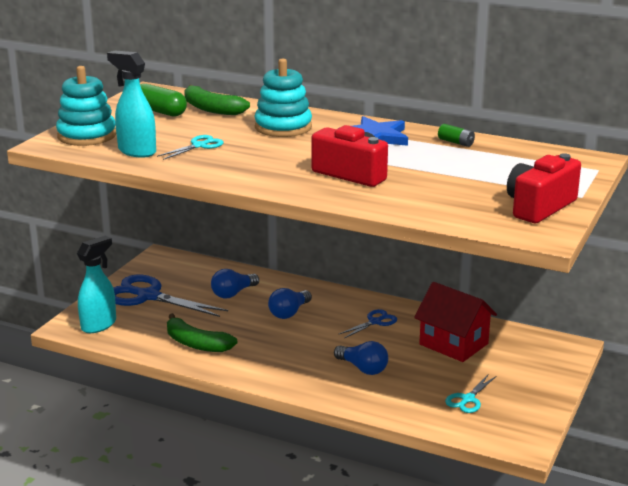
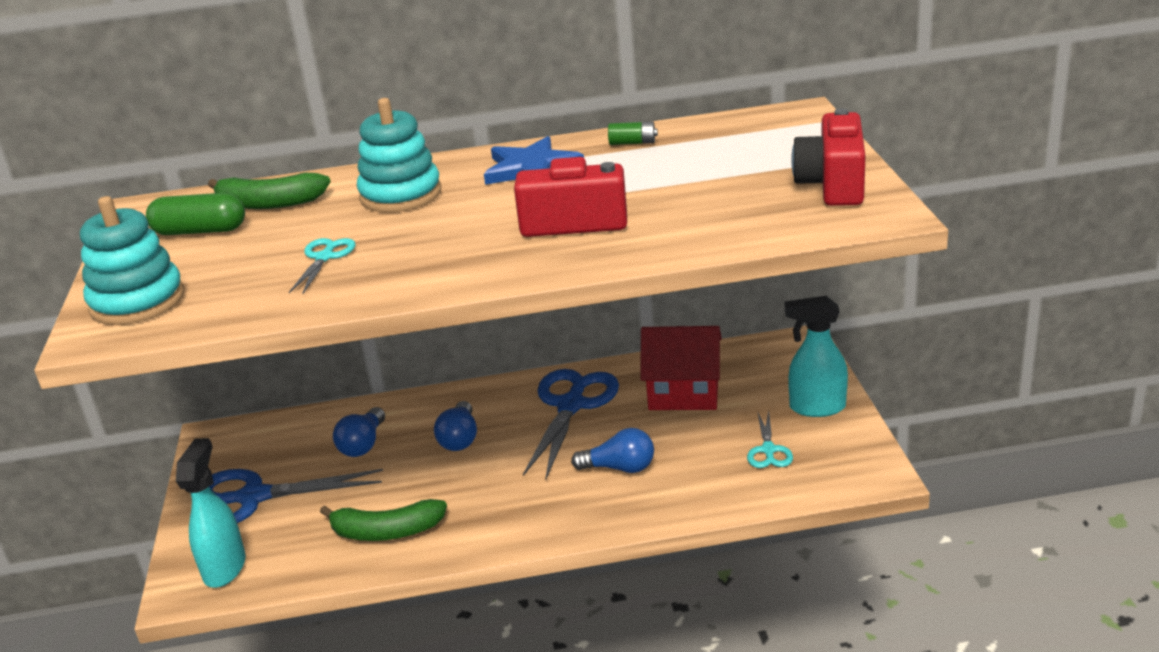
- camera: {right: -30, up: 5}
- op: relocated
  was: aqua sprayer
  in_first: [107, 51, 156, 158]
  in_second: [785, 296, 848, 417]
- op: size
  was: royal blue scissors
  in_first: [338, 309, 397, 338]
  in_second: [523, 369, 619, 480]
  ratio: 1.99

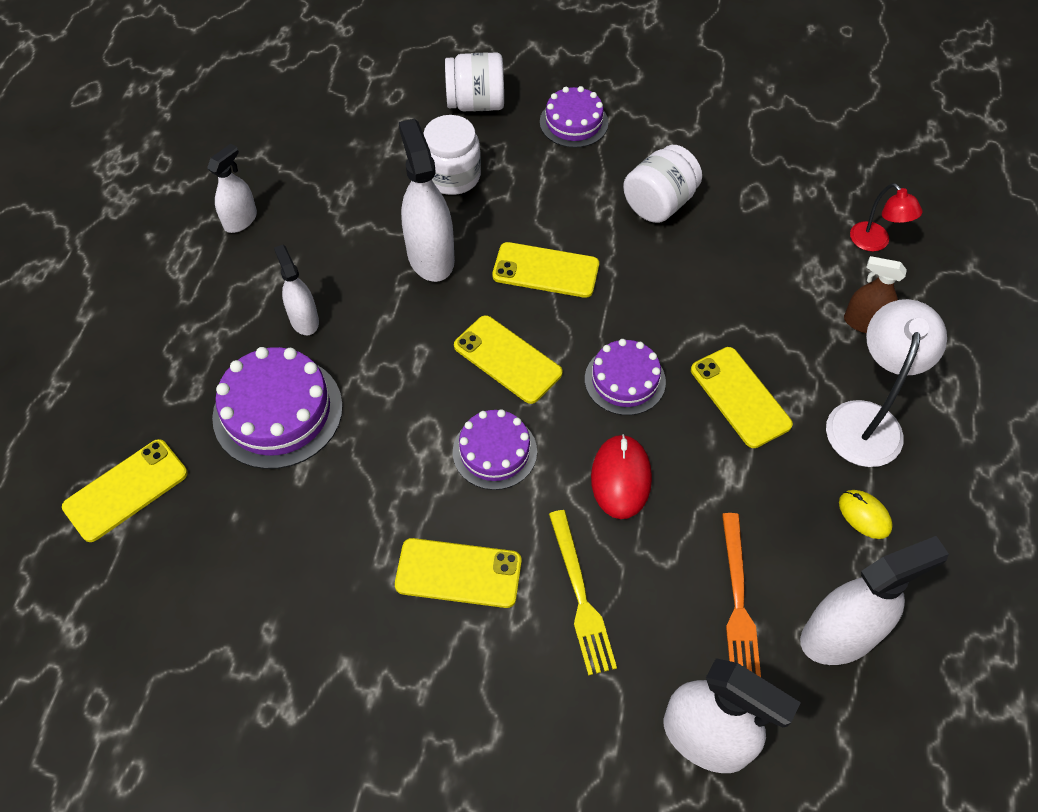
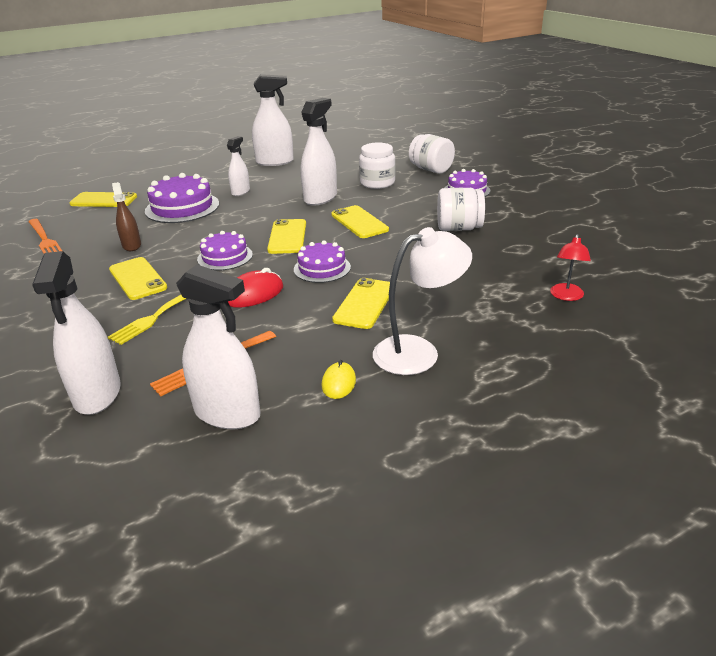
- camera: {right: 50, up: -25}
- op: size
  was: snow-white sprayer
  in_first: [207, 144, 257, 233]
  in_second: [252, 74, 294, 166]
  ratio: 1.71
- op: relocated
  was: russet sprayer
  in_first: [844, 256, 907, 333]
  in_second: [112, 182, 141, 251]
- op: appeared
  now: orange-coloured fork
  in_second: [28, 219, 62, 254]

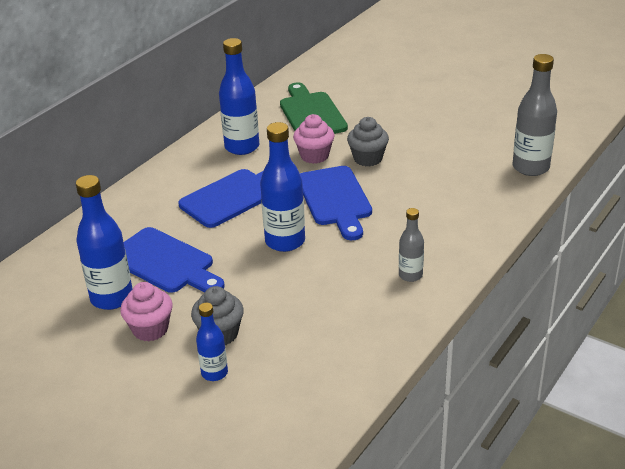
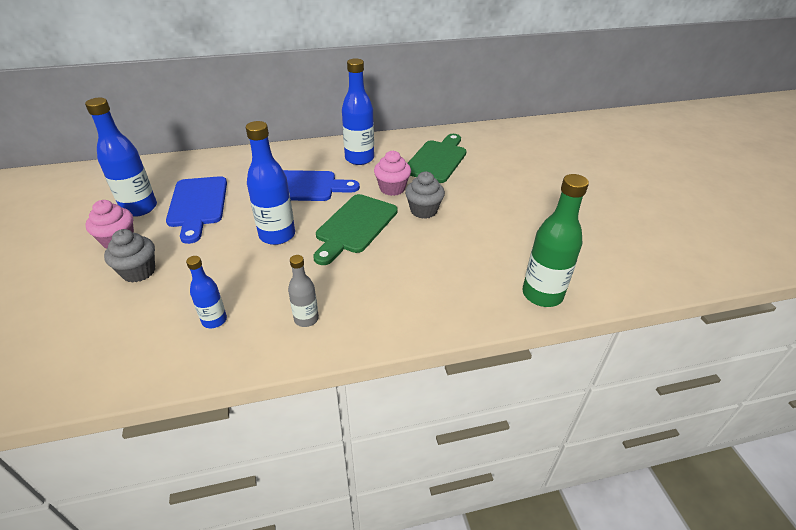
- camera: {right: 40, up: 5}
- op: colour
  was: gray drink bottle
  now: green drink bottle
  in_first: [512, 54, 557, 176]
  in_second: [522, 174, 589, 307]
- op: colour
  was: royal blue chopping board
  now: green chopping board
  in_first: [300, 166, 372, 240]
  in_second: [313, 194, 398, 265]
- op: relocated
  was: royal blue drink bottle
  in_first: [196, 303, 228, 381]
  in_second: [186, 256, 227, 328]

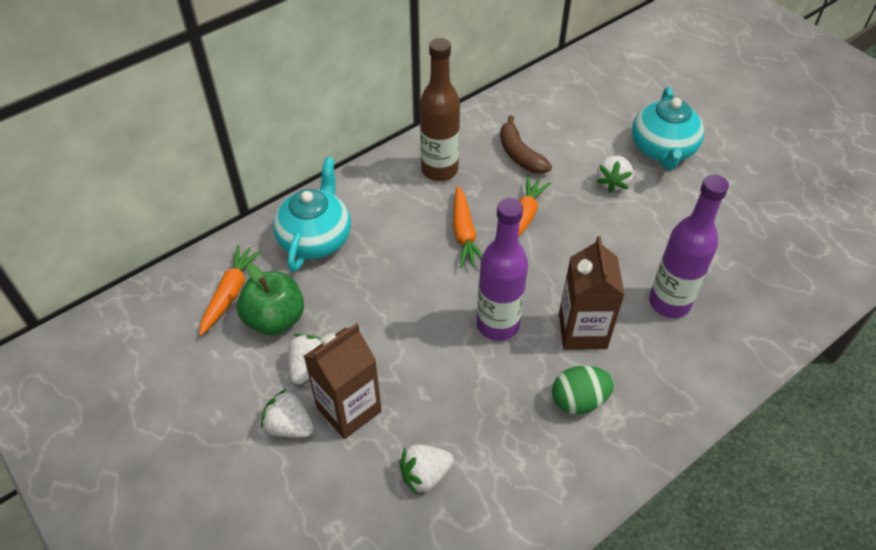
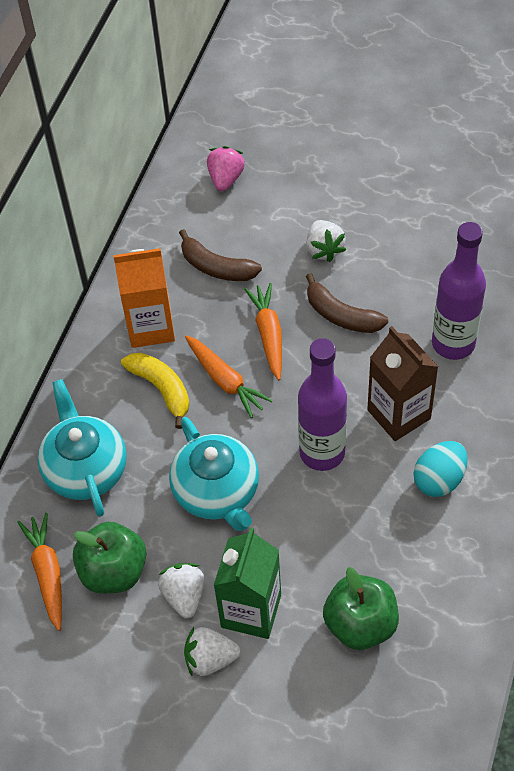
- camera: {right: -30, up: 5}
- op: exchanged
  was: russet drink bottle
  now: orange-coloured milk carton
  in_first: [420, 38, 460, 181]
  in_second: [113, 248, 175, 348]
- op: relocated
  was: aqua tea pot
  in_first: [632, 87, 704, 170]
  in_second: [169, 417, 259, 531]
- op: colour
  was: russet milk carton
  now: green milk carton
  in_first: [304, 323, 382, 439]
  in_second: [213, 528, 281, 639]
- op: colour
  was: green egg shape
  now: aqua egg shape
  in_first: [552, 366, 614, 414]
  in_second: [414, 441, 468, 497]
- op: exchanged
  was: snow-white strawberry
  now: green apple fruit
  in_first: [399, 444, 454, 495]
  in_second: [323, 567, 399, 650]
- op: appeared
  now: pink strawberry
  in_second: [207, 146, 245, 191]
- op: appeared
  now: russet banana fruit
  in_second: [306, 273, 388, 333]
- op: appeared
  now: yellow banana fruit
  in_second: [121, 353, 189, 429]

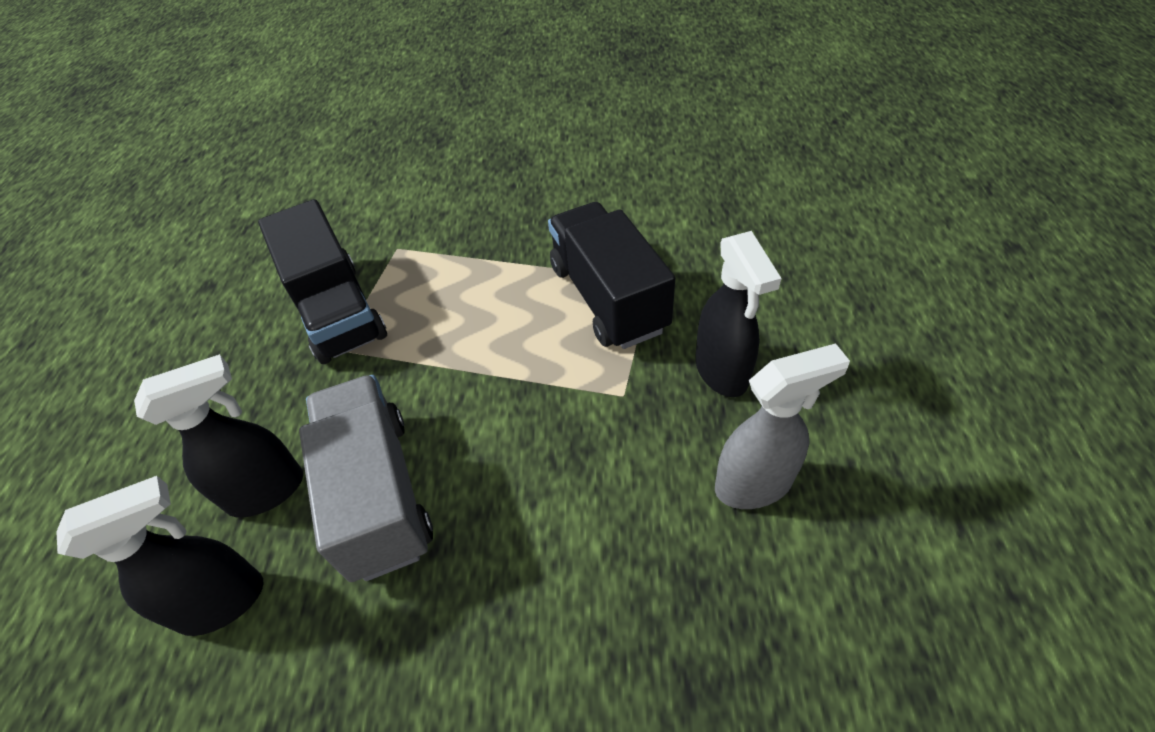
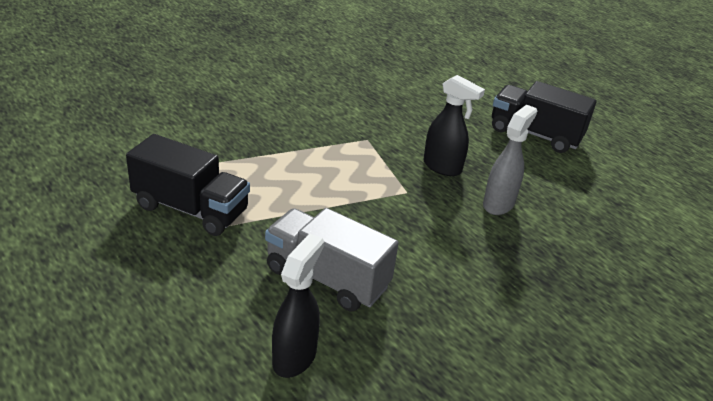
- camera: {right: -45, up: -15}
- op: relocated
  was: ebony toy truck
  in_first: [548, 202, 675, 349]
  in_second: [492, 81, 597, 153]
- op: missing
  was: ebony sprayer
  in_first: [134, 354, 303, 518]

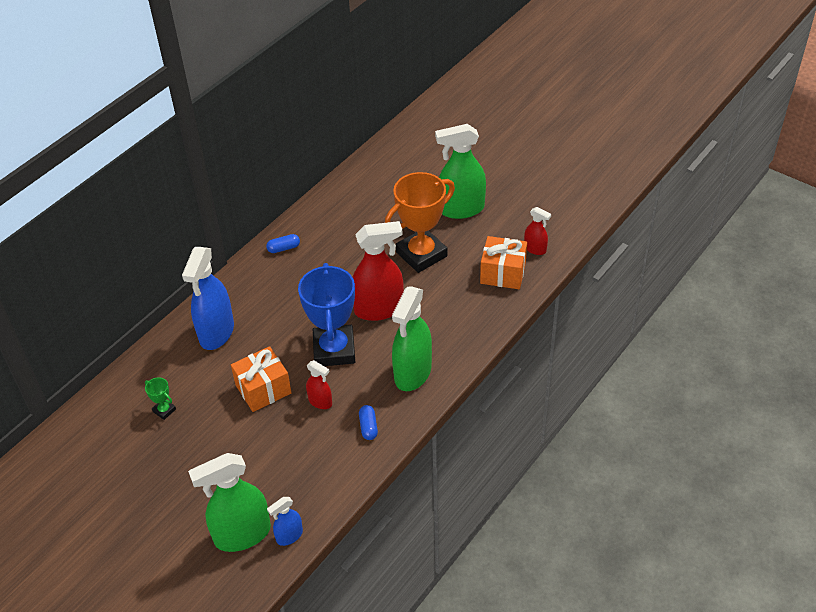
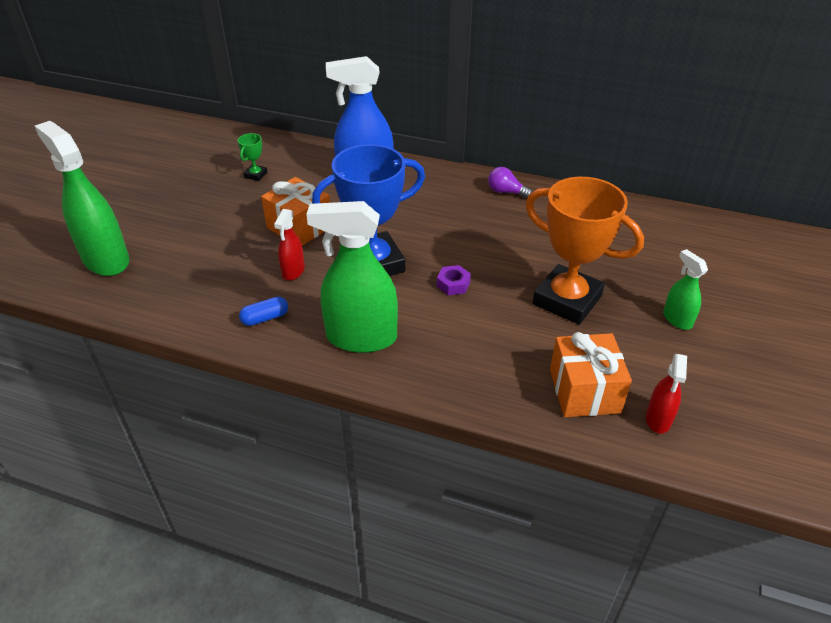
- camera: {right: 70, up: -5}
- op: size
  was: green sprayer
  in_first: [435, 124, 486, 219]
  in_second: [663, 249, 708, 330]
  ratio: 0.5
- op: exchanged
  was: crimson sprayer
  now: violet hex nut
  in_first: [353, 221, 404, 321]
  in_second: [437, 265, 471, 295]
- op: exchanged
  was: royal blue capsule
  now: violet lightbulb
  in_first: [266, 234, 300, 253]
  in_second: [488, 167, 533, 198]
- op: missing
  was: royal blue sprayer
  in_first: [267, 497, 303, 546]

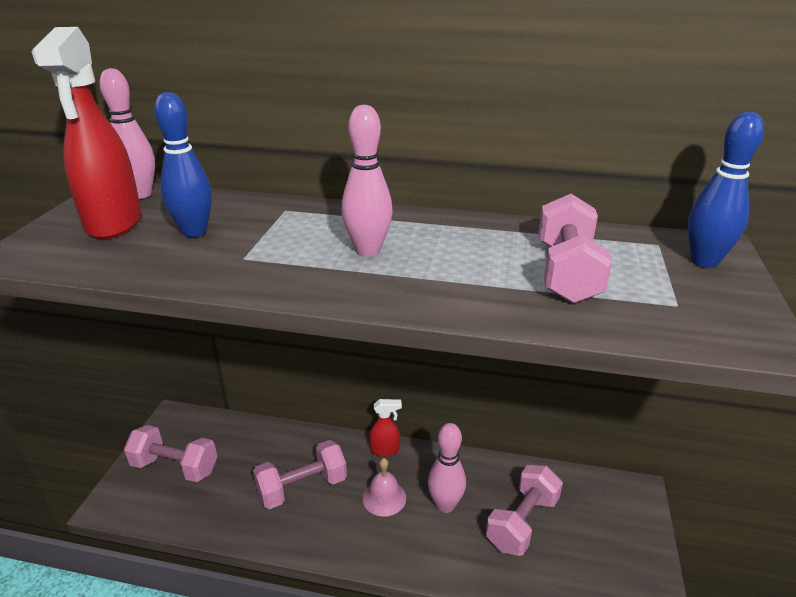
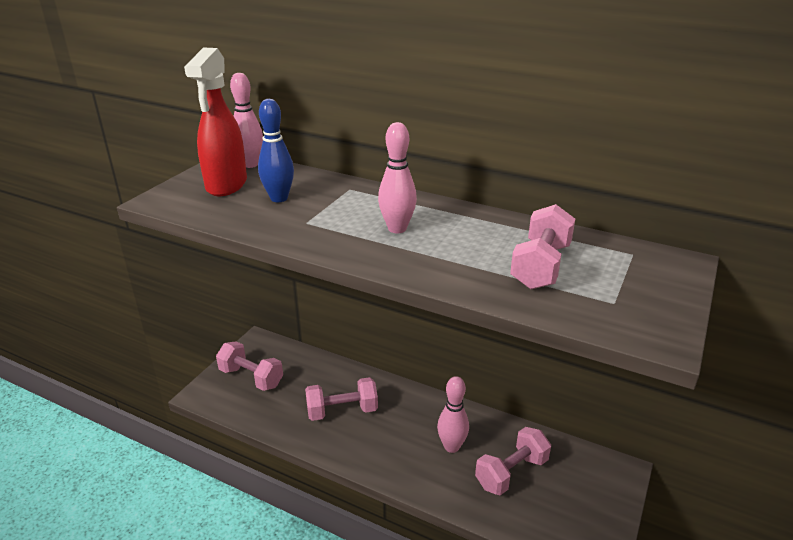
- camera: {right: 15, up: 0}
- op: missing
  was: royal blue skittle
  in_first: [688, 112, 764, 268]
- op: missing
  was: crimson sprayer
  in_first: [369, 399, 402, 457]
- op: missing
  was: pink school bell
  in_first: [363, 458, 406, 516]

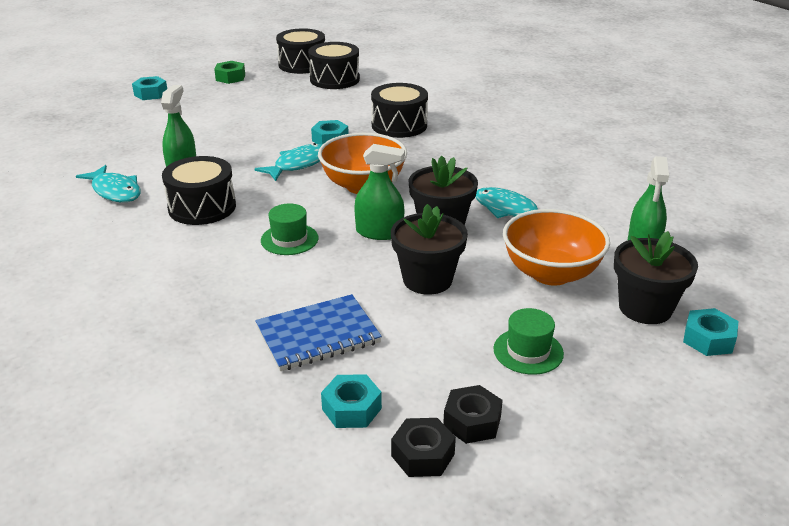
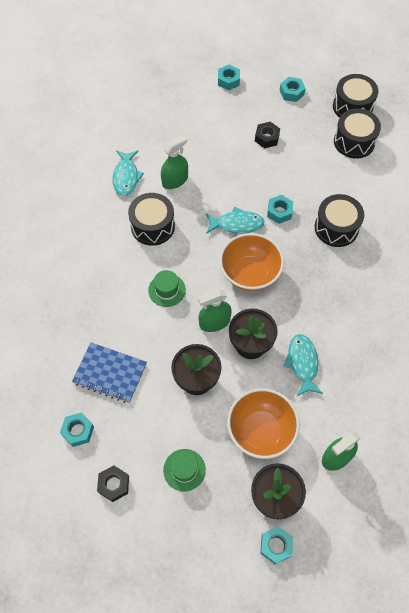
- camera: {right: 45, up: 30}
- op: colour
  was: green hex nut
  now: aqua hex nut
  in_first: [214, 61, 245, 84]
  in_second: [280, 77, 306, 102]
- op: spun
  was: green sprayer
  in_first: [354, 144, 405, 240]
  in_second: [198, 289, 232, 332]
  clockwise: 105
- op: relocated
  was: ebony hex nut
  in_first: [391, 418, 456, 477]
  in_second: [255, 122, 280, 148]

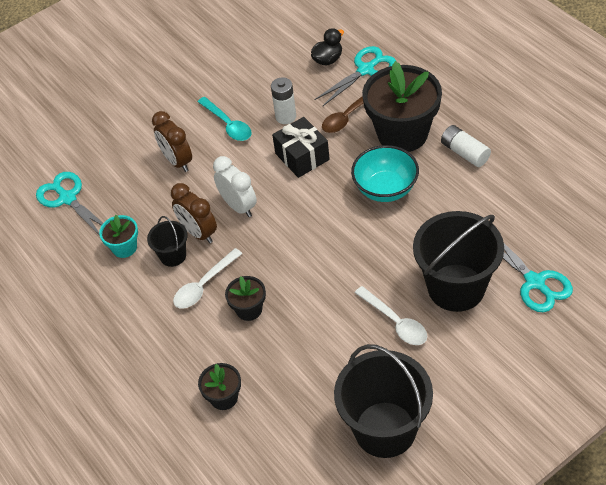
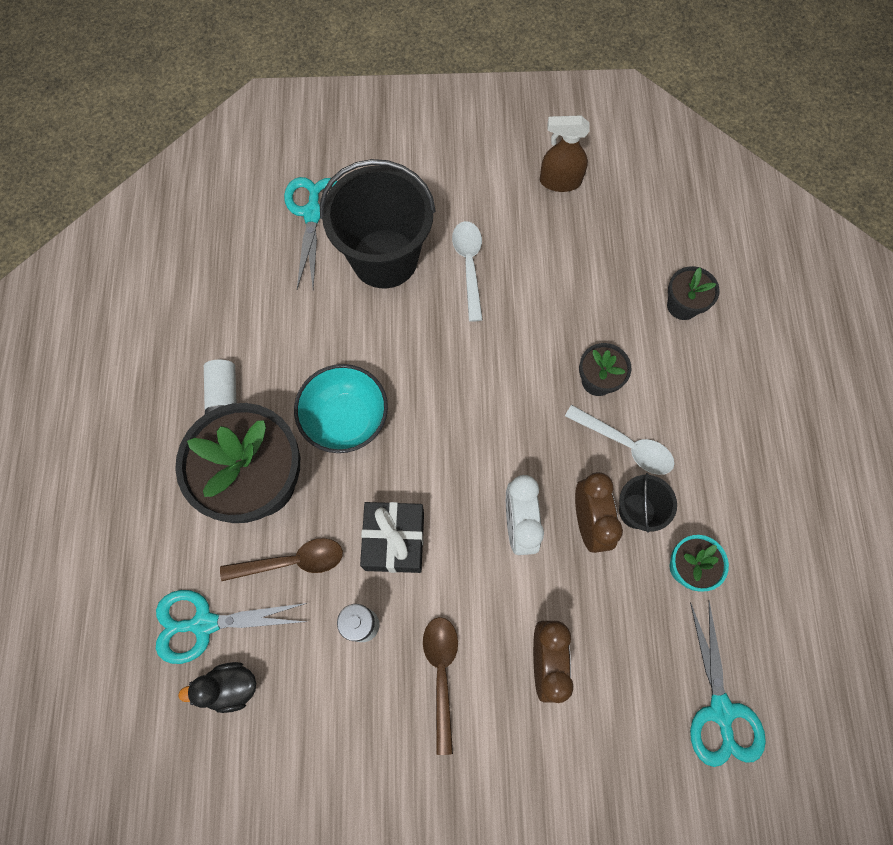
- camera: {right: -150, up: 20}
- op: colour
  was: aqua spoon
  now: russet spoon
  in_first: [198, 97, 251, 141]
  in_second: [423, 617, 458, 755]
- op: spun
  was: snow-white spoon
  in_first: [173, 248, 242, 309]
  in_second: [565, 405, 675, 475]
  clockwise: 45
- op: exchanged
  was: ebony bucket
  now: russet sprayer
  in_first: [334, 344, 433, 458]
  in_second: [540, 116, 590, 192]

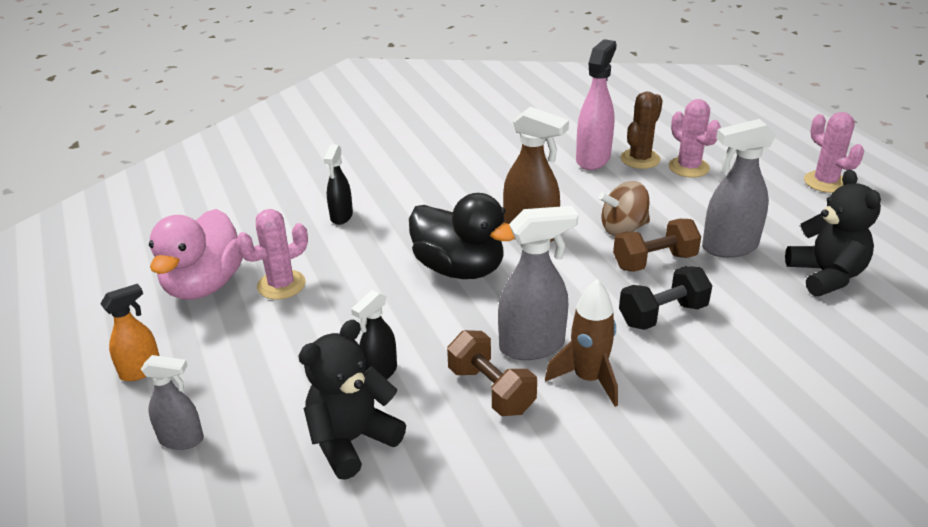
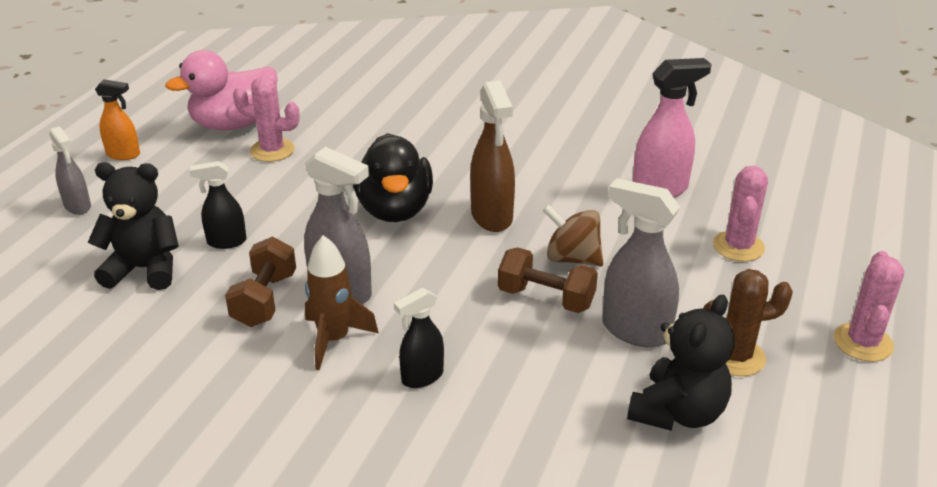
- camera: {right: 45, up: 0}
- op: relocated
  was: russet cactus
  in_first: [620, 92, 663, 169]
  in_second: [703, 269, 793, 376]
- op: relocated
  was: ebony sprayer
  in_first: [324, 145, 353, 225]
  in_second: [394, 288, 444, 388]
- op: missing
  was: ebony dumbbell
  in_first: [619, 266, 712, 330]

